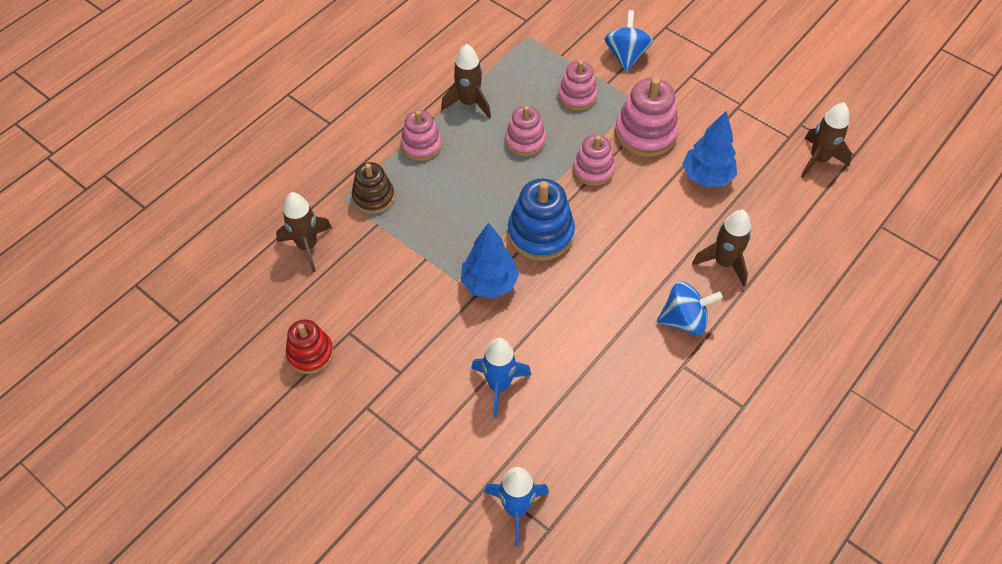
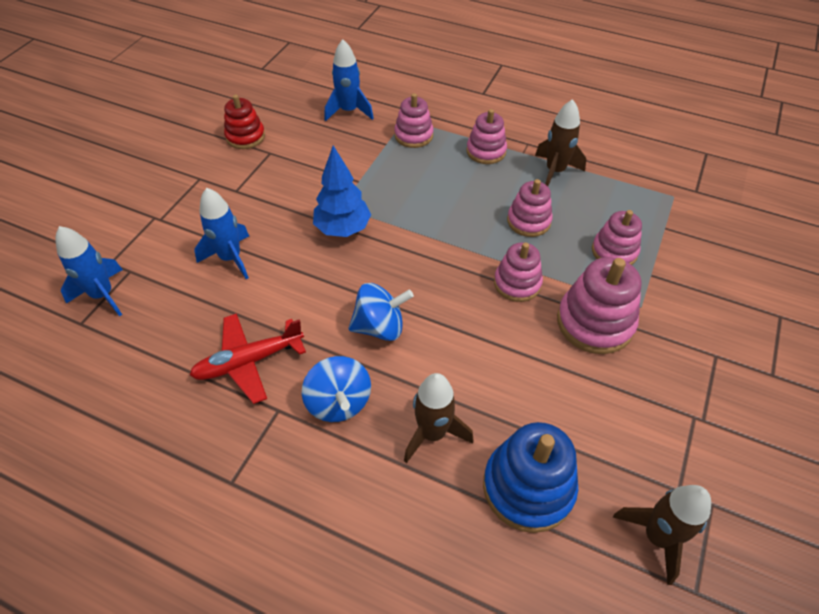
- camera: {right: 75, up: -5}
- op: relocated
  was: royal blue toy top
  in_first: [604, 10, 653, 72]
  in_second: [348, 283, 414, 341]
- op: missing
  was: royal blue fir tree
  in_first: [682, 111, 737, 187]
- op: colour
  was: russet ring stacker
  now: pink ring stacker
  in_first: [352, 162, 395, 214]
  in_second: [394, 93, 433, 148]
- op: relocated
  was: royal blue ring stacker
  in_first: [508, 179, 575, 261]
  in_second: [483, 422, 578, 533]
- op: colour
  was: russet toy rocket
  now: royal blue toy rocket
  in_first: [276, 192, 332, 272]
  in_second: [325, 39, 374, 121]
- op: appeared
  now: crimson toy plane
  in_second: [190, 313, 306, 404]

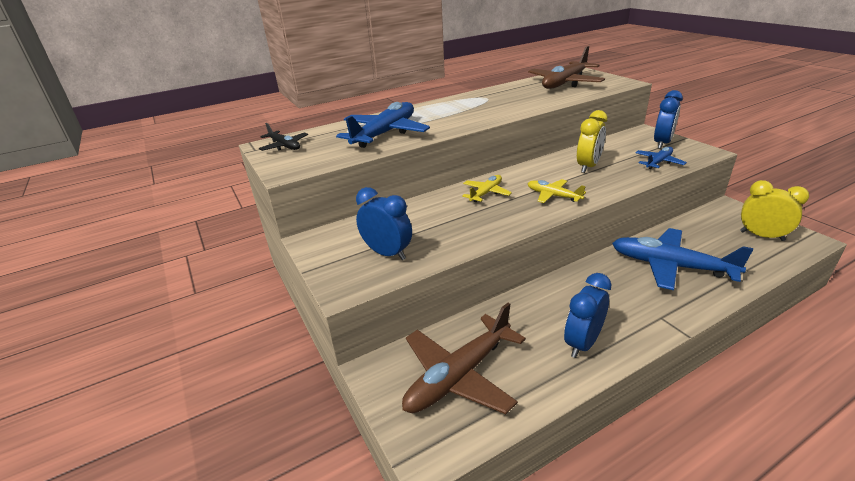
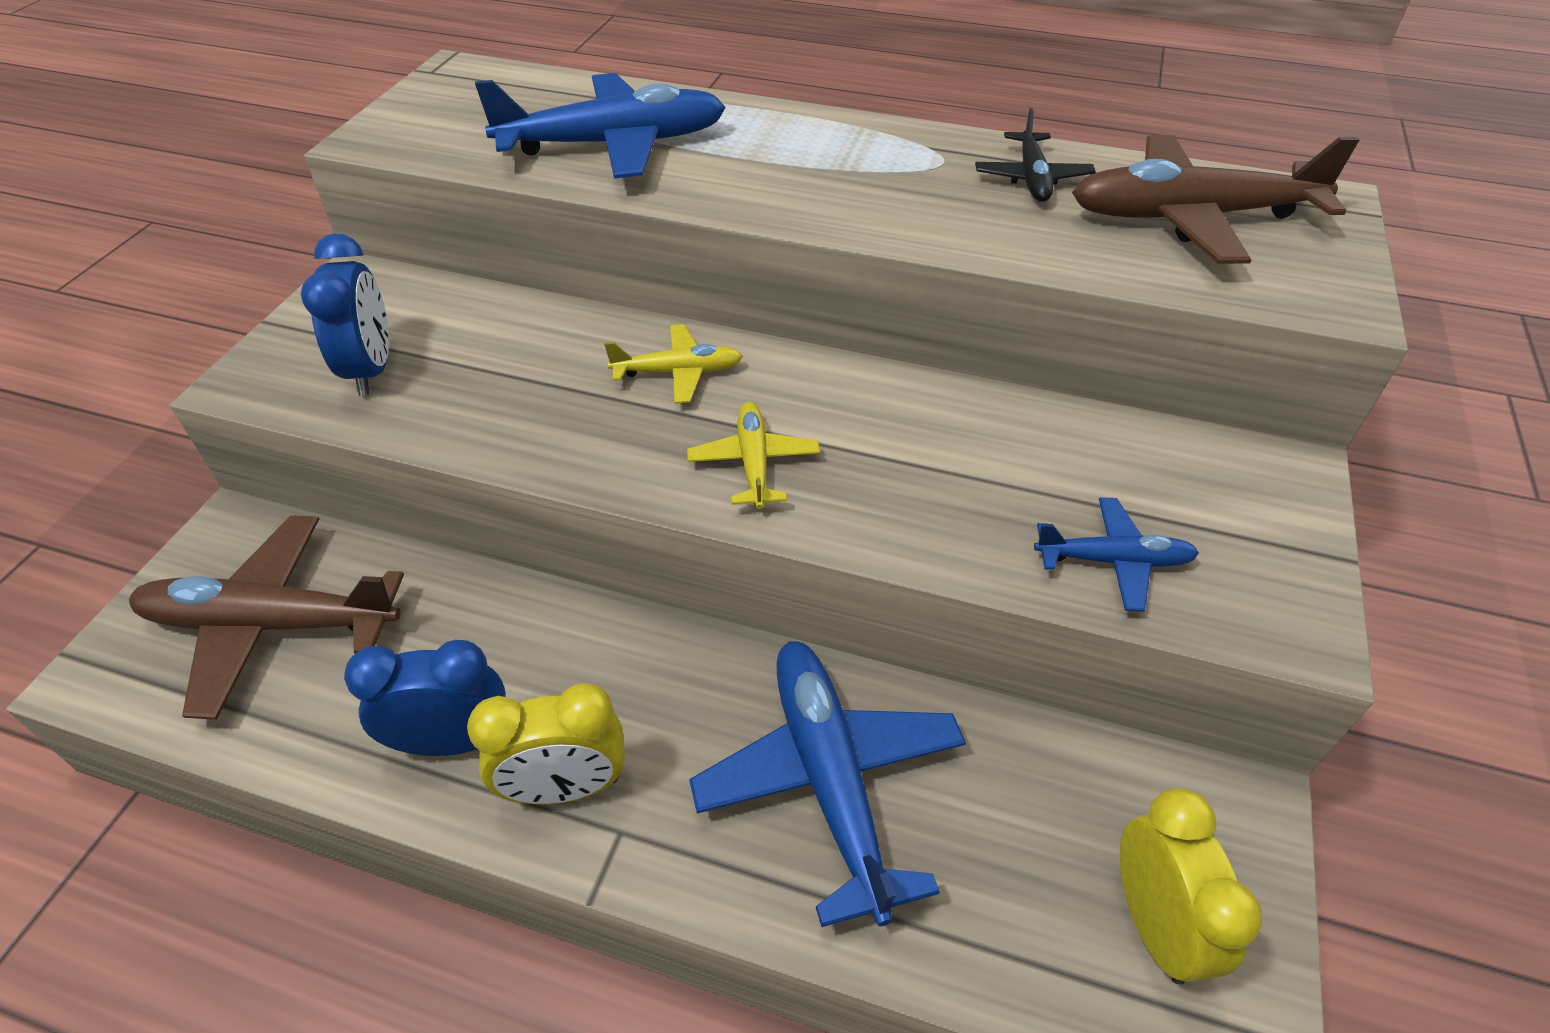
- camera: {right: 45, up: 15}
- op: missing
  was: royal blue bedside clock
  in_first: [654, 90, 683, 149]
- op: relocated
  was: yellow bedside clock
  in_first: [577, 110, 607, 173]
  in_second: [467, 683, 625, 804]
- op: relocated
  was: ebony toy plane
  in_first: [259, 123, 308, 151]
  in_second: [975, 108, 1096, 202]

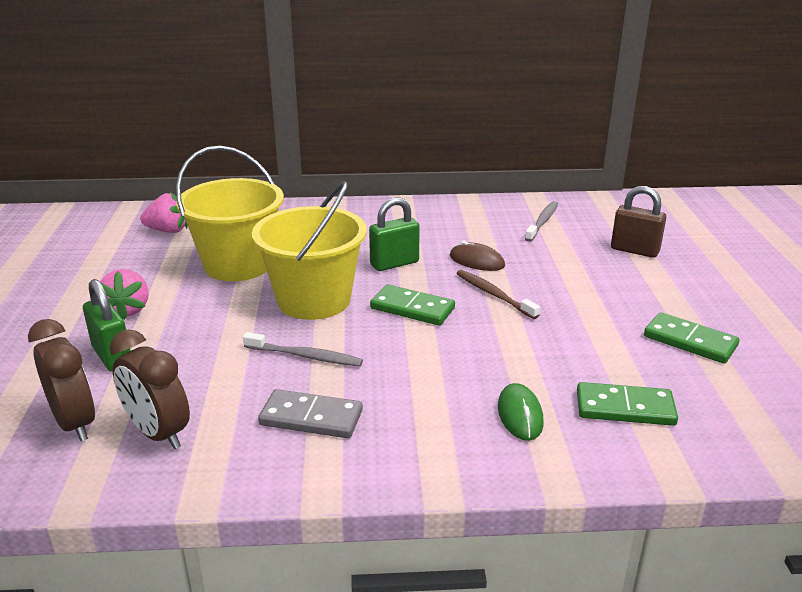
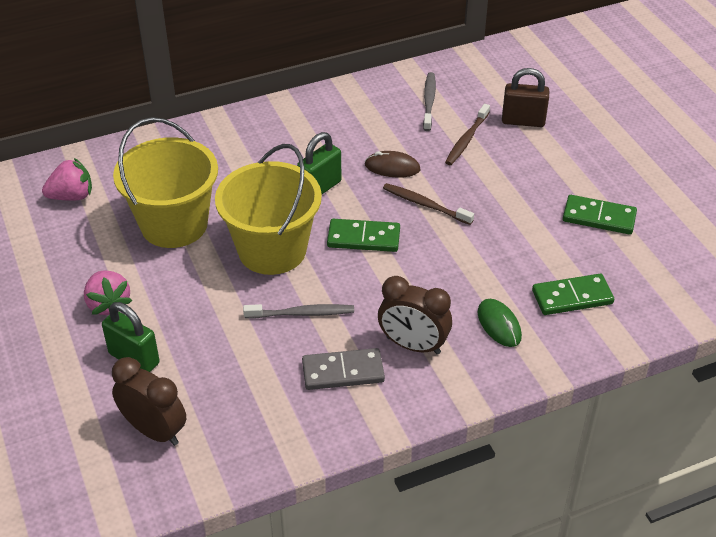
- camera: {right: -20, up: 15}
- op: relocated
  was: russet bedside clock
  in_first: [109, 329, 190, 449]
  in_second: [378, 276, 452, 355]
- op: appeared
  now: russet dental brush
  in_second: [445, 104, 490, 165]

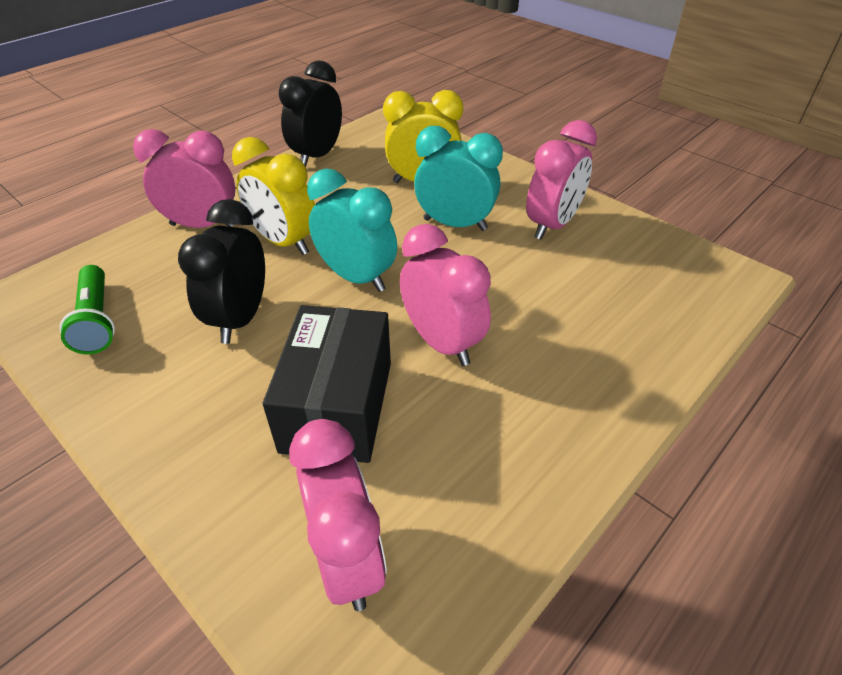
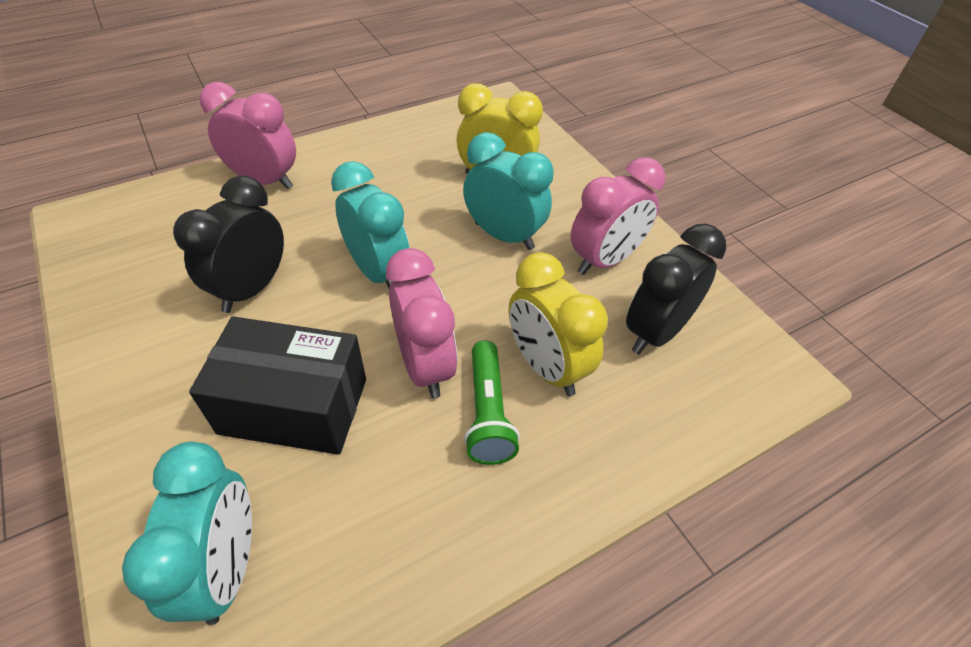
- camera: {right: 15, up: 5}
- op: relocated
  was: ebony bedside clock
  in_first: [278, 60, 342, 167]
  in_second: [626, 224, 726, 354]
- op: relocated
  was: yellow bedside clock
  in_first: [232, 137, 315, 255]
  in_second: [509, 252, 608, 396]
- op: relocated
  was: green pocket torch
  in_first: [59, 265, 115, 354]
  in_second: [464, 340, 520, 465]
- op: spun
  was: ebony box
  in_first: [263, 305, 391, 463]
  in_second: [189, 316, 366, 455]
  clockwise: 75
- op: colour
  was: pink bedside clock
  now: aqua bedside clock
  in_first: [289, 419, 387, 611]
  in_second: [122, 441, 252, 625]

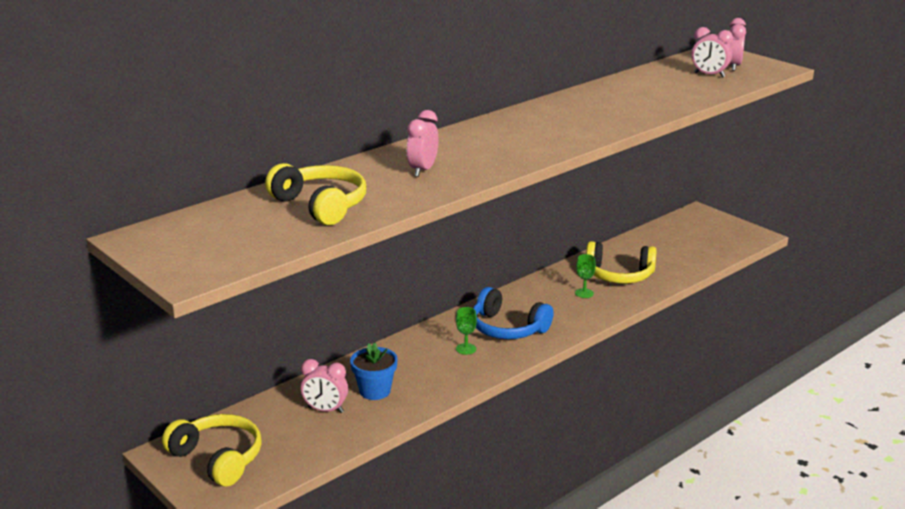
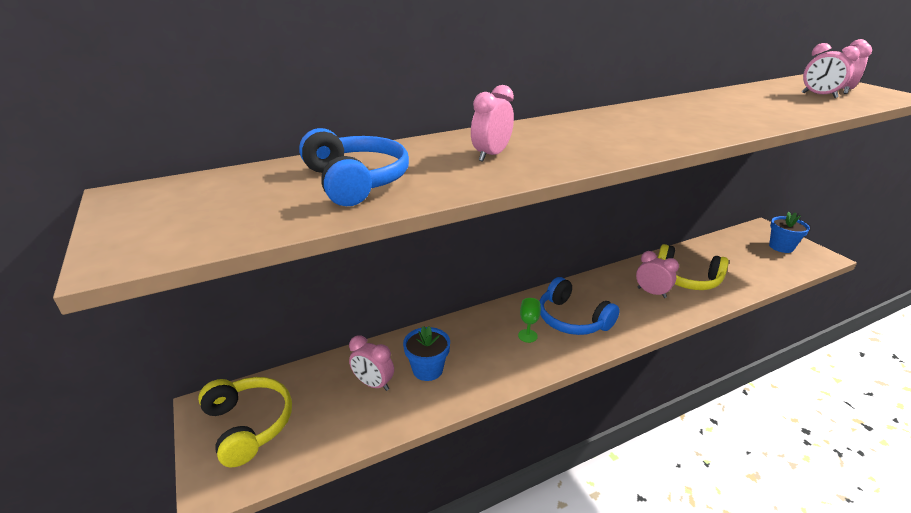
- camera: {right: 15, up: 5}
- op: colour
  was: yellow headphones
  now: royal blue headphones
  in_first: [265, 163, 366, 225]
  in_second: [299, 128, 409, 206]
- op: exchanged
  was: green chalice
  now: pink bedside clock
  in_first: [575, 254, 596, 298]
  in_second: [636, 251, 679, 298]
- op: appeared
  now: royal blue plant pot
  in_second: [769, 212, 810, 253]

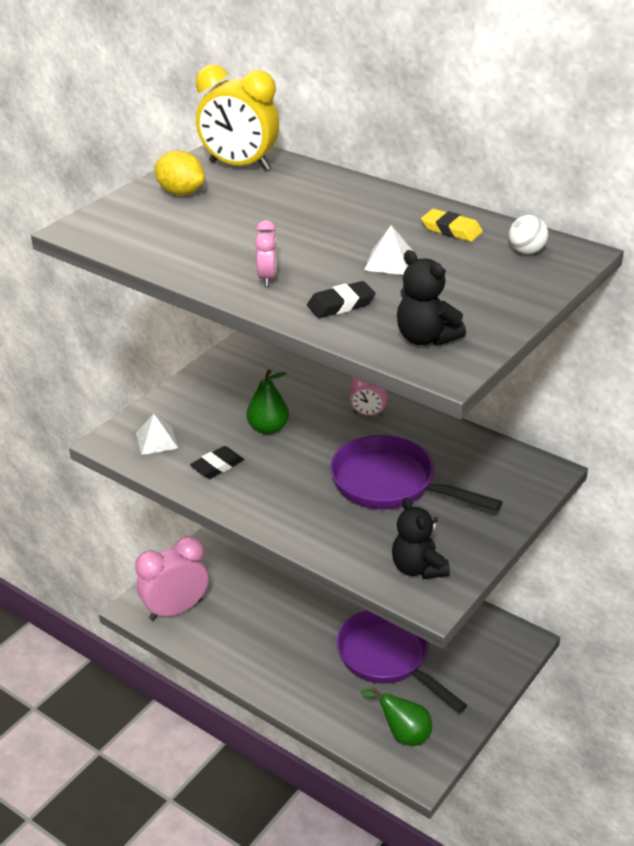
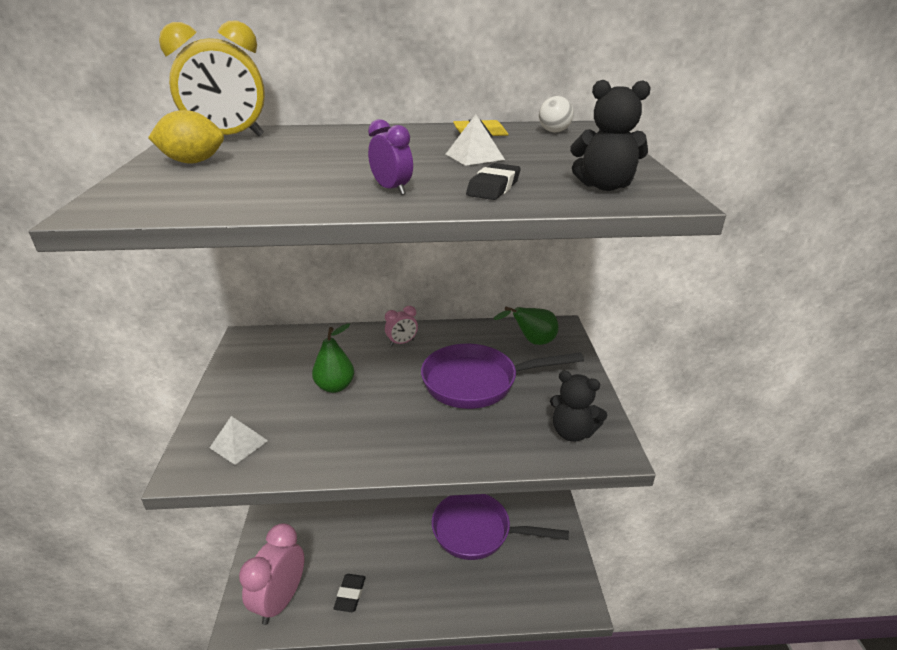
- camera: {right: -40, up: -5}
- op: colour
  was: pink bedside clock
  now: violet bedside clock
  in_first: [255, 220, 277, 287]
  in_second: [368, 119, 413, 195]
- op: relocated
  was: ebony pencil eraser
  in_first: [190, 446, 244, 479]
  in_second: [333, 574, 366, 612]
- op: relocated
  was: green toy pear
  in_first: [361, 687, 432, 746]
  in_second: [494, 307, 559, 345]

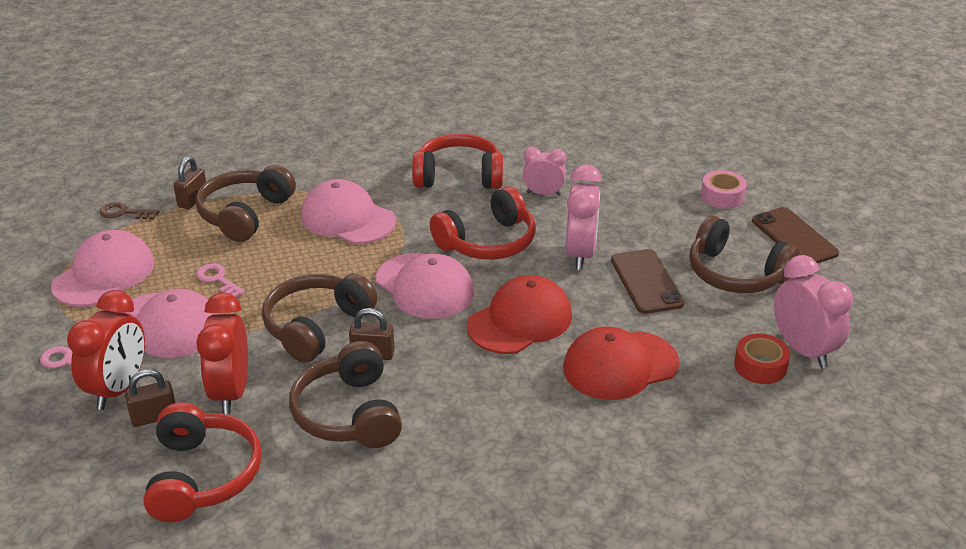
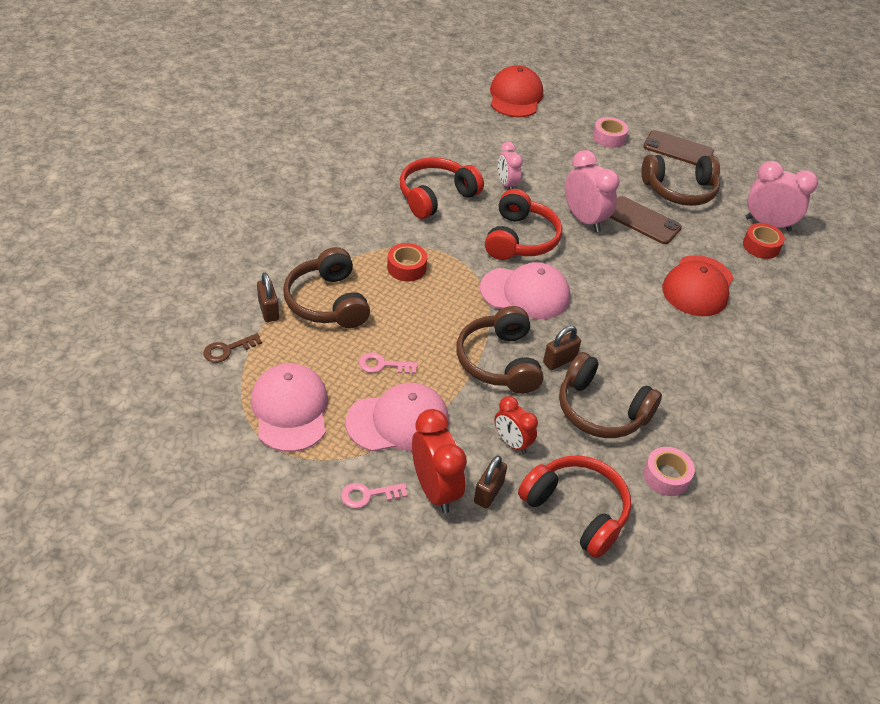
- camera: {right: -45, up: 10}
- op: spun
  was: pink bedside clock
  in_first: [523, 147, 566, 196]
  in_second: [498, 142, 523, 190]
  clockwise: -75
- op: exchanged
  was: pink baseball cap
  now: crimson tape
  in_first: [301, 179, 396, 244]
  in_second: [387, 243, 427, 281]
- op: relocated
  was: crimson baseball cap
  in_first: [467, 275, 572, 354]
  in_second: [490, 65, 543, 117]
- op: size
  was: crimson bedside clock
  in_first: [196, 292, 248, 414]
  in_second: [494, 396, 538, 454]
  ratio: 0.63
- op: appeared
  now: pink tape
  in_second: [644, 447, 695, 496]

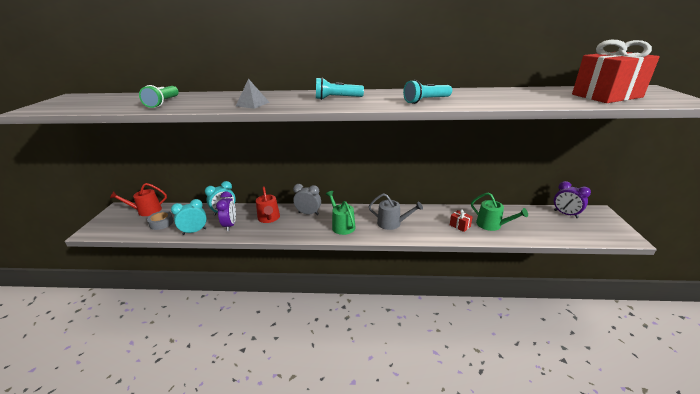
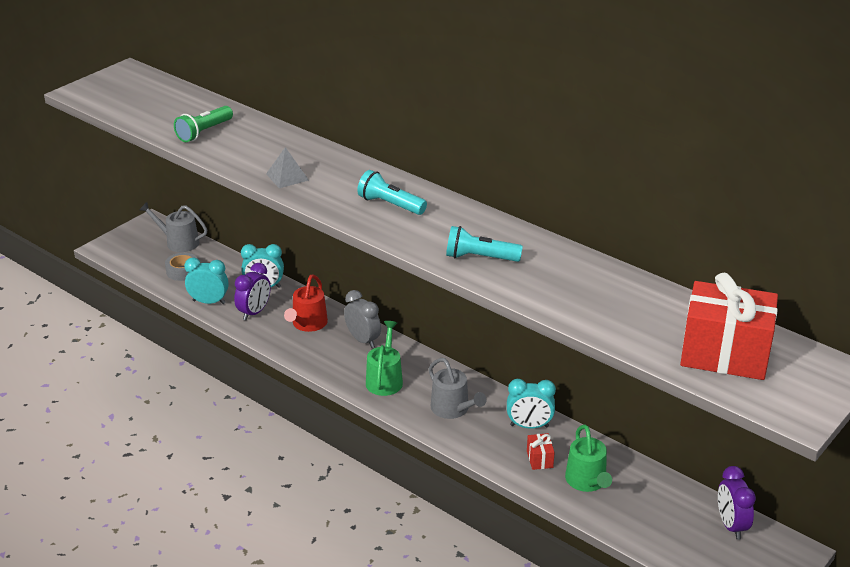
- camera: {right: 35, up: 5}
- op: colour
  was: crimson sprinkling can
  now: gray sprinkling can
  in_first: [110, 183, 167, 216]
  in_second: [139, 202, 207, 252]
- op: appeared
  now: aqua bedside clock
  in_second: [507, 379, 556, 429]

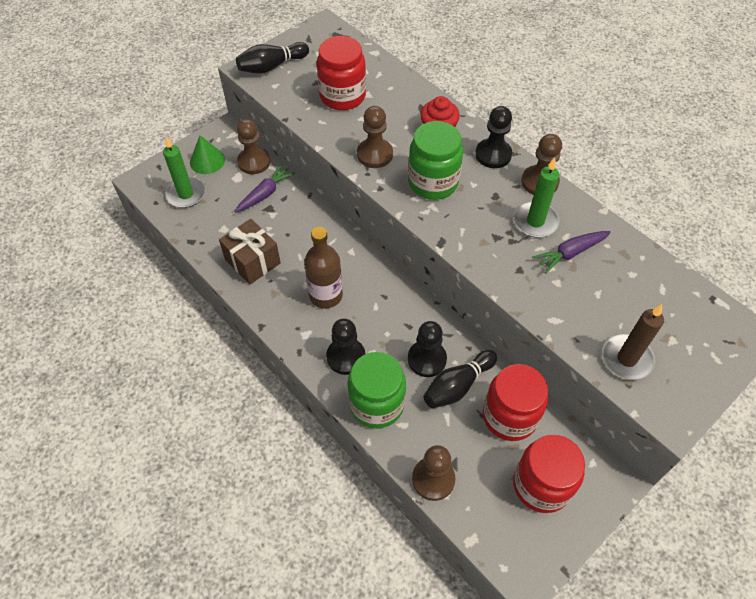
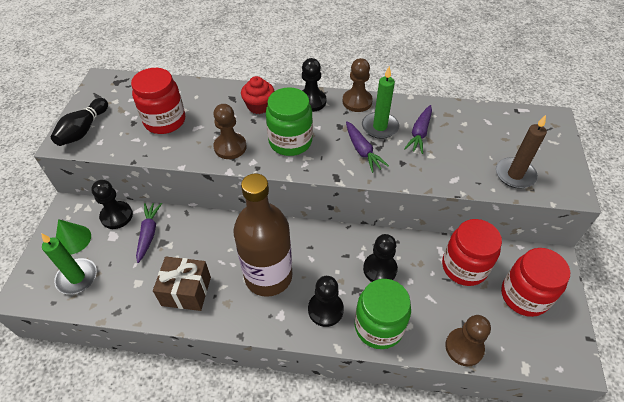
- camera: {right: -40, up: -5}
- op: colour
  was: russet chess pawn
  now: ebony chess pawn
  in_first: [237, 119, 270, 174]
  in_second: [91, 180, 133, 229]
- op: size
  was: russet drink bottle
  in_first: [304, 227, 343, 309]
  in_second: [234, 174, 292, 297]
  ratio: 1.55
- op: missing
  was: ebony skittle
  in_first: [423, 350, 497, 408]
- op: appeared
  now: violet carrot
  in_second: [346, 121, 389, 173]

